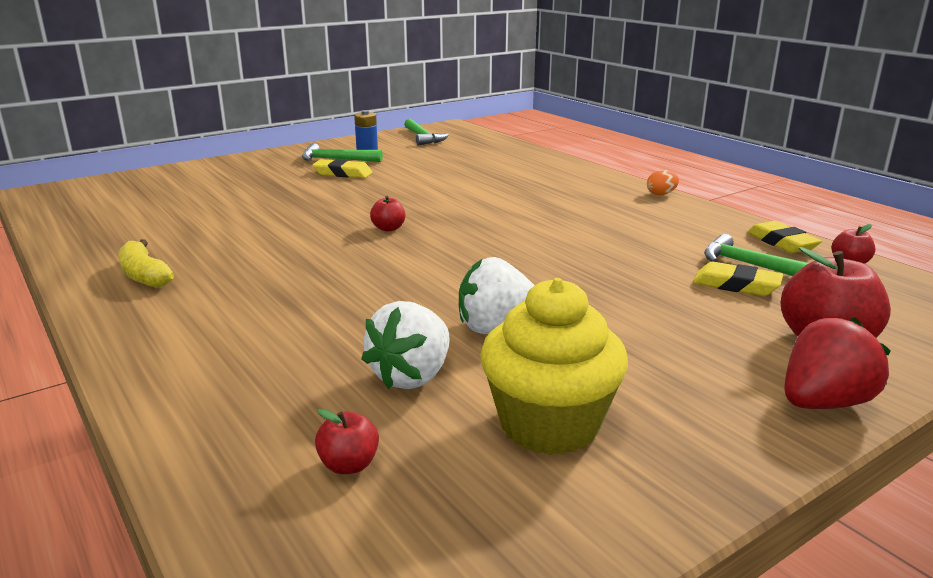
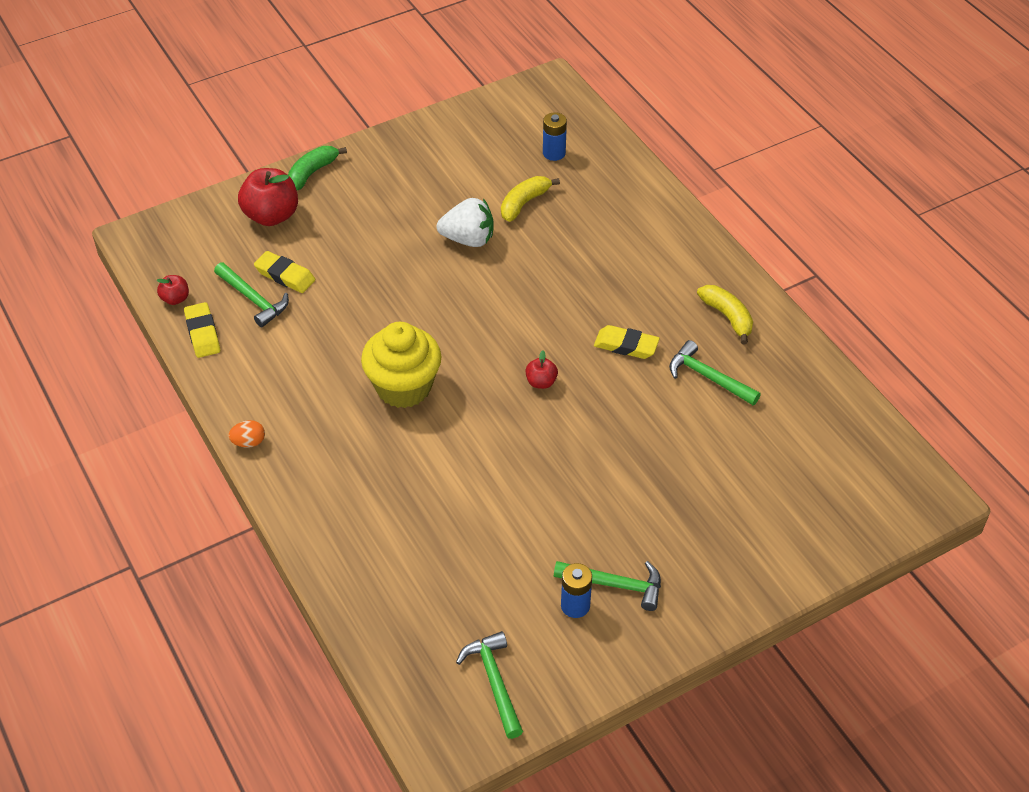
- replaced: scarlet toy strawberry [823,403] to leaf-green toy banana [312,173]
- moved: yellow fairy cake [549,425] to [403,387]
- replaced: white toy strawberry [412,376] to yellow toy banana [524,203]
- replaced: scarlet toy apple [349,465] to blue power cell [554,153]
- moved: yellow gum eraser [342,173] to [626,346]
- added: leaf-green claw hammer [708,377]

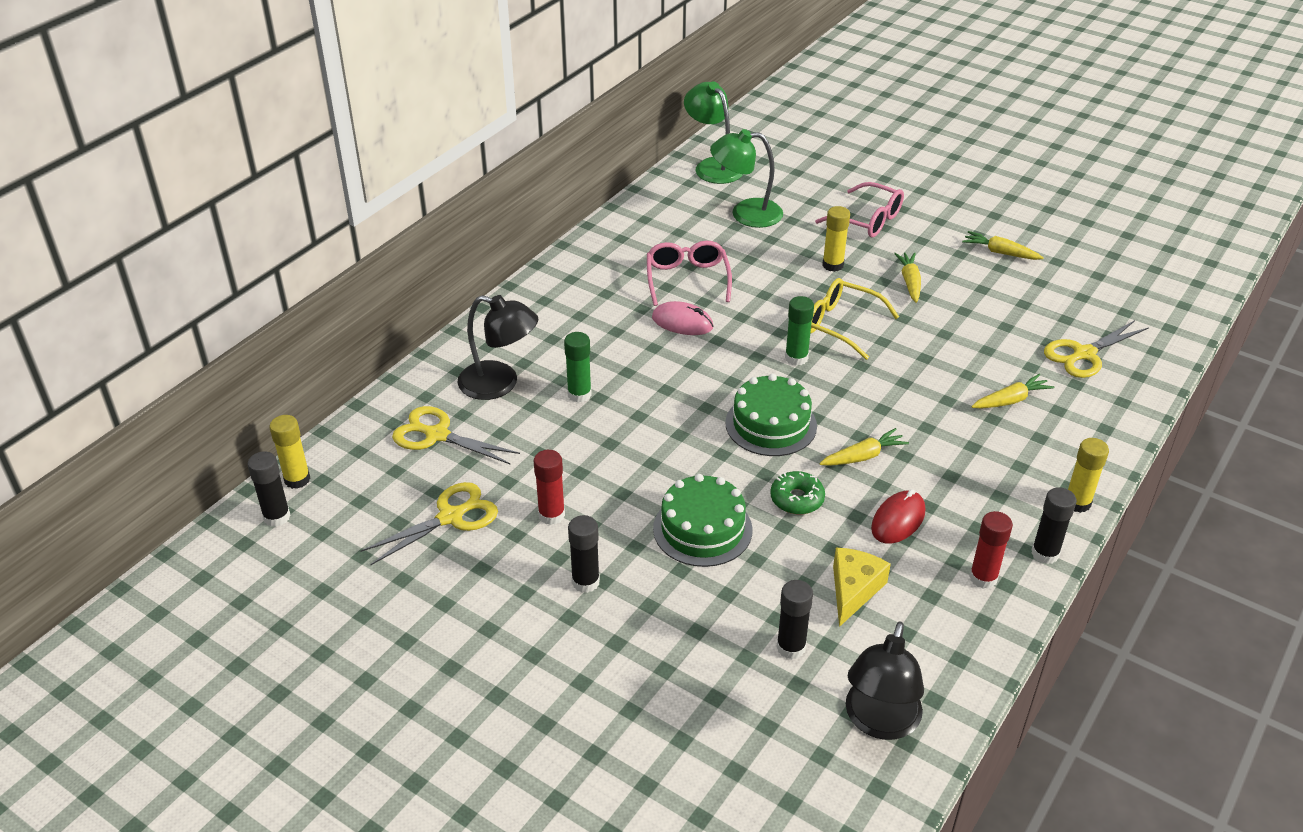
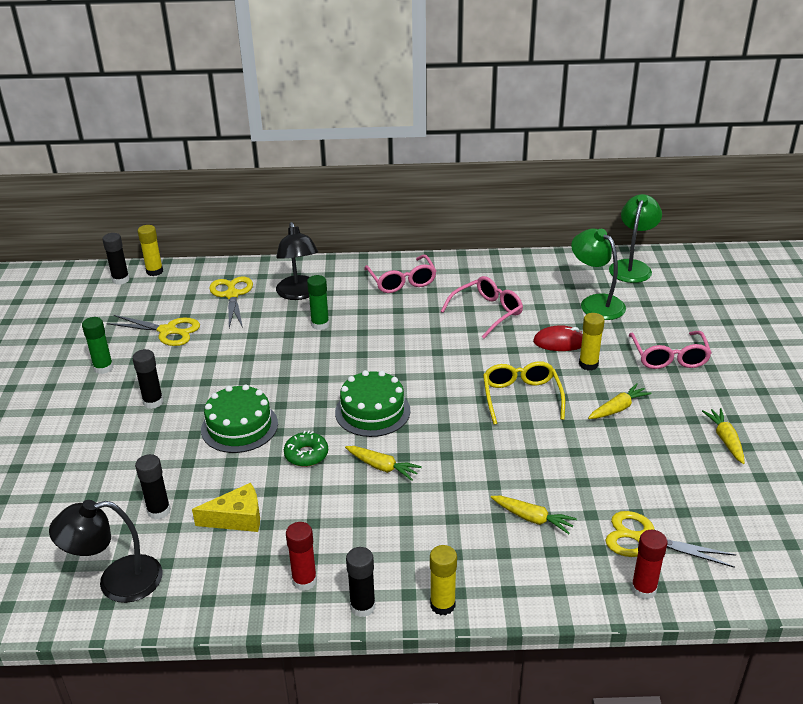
- moved: leaf-green stick of glue [796,358] to [103,368]
- added: rosy glasses [402,281]
- moved: scarlet mouse [898,520] to [559,342]
- moved: scarlet stick of glue [551,515] to [643,589]
- removed: rosy mouse [682,322]

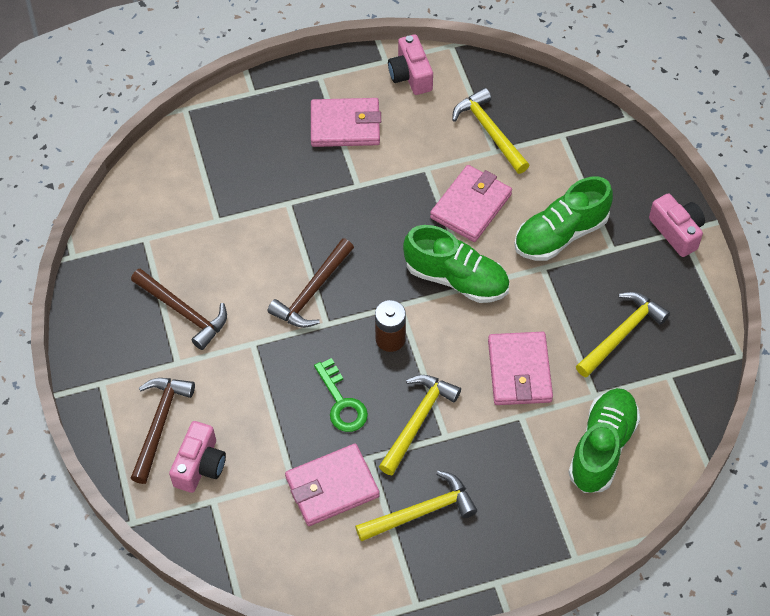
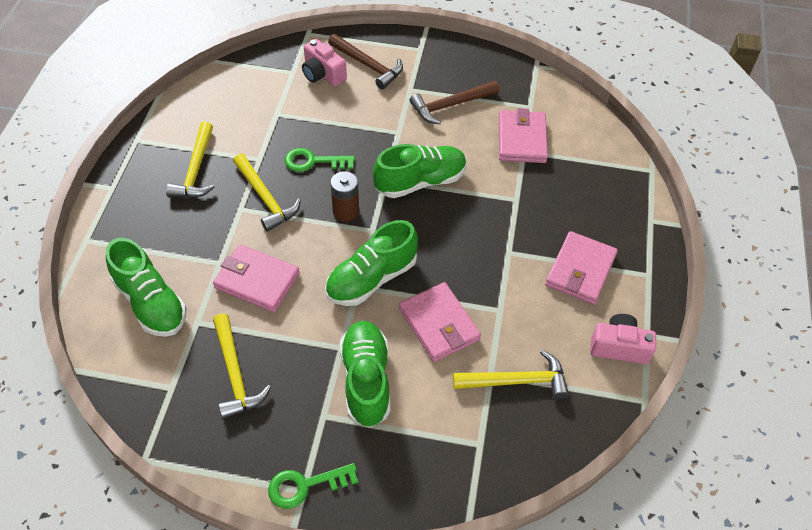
- replaced: rosy camera [677,231] to leaf-green latchkey [305,485]
- replaced: russet claw hammer [312,292] to leaf-green shoe [420,182]
- moved: rosy billfold [332,487] to [521,139]

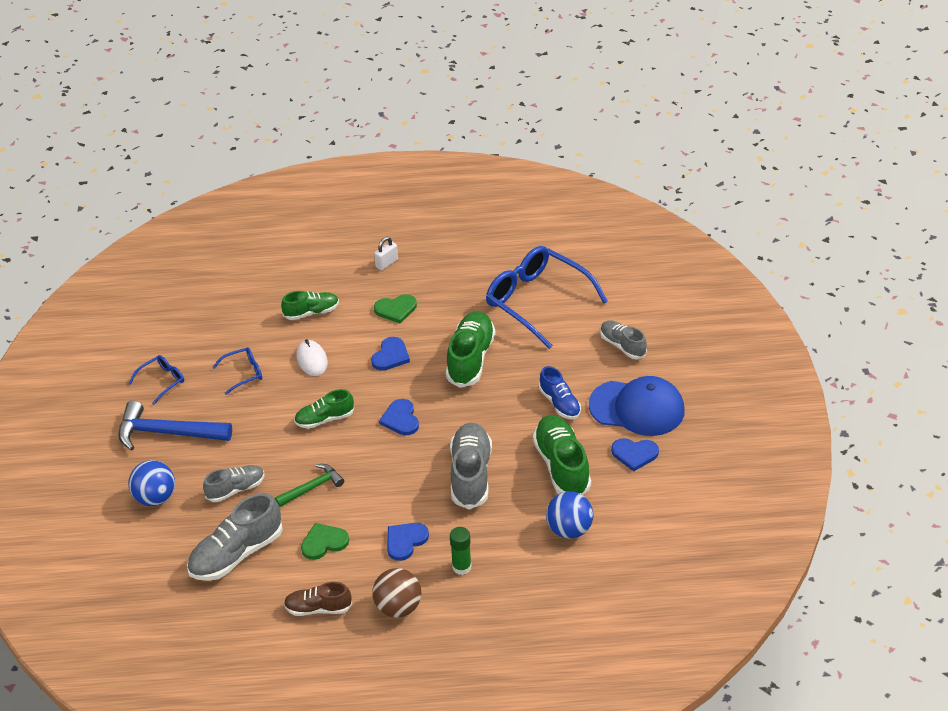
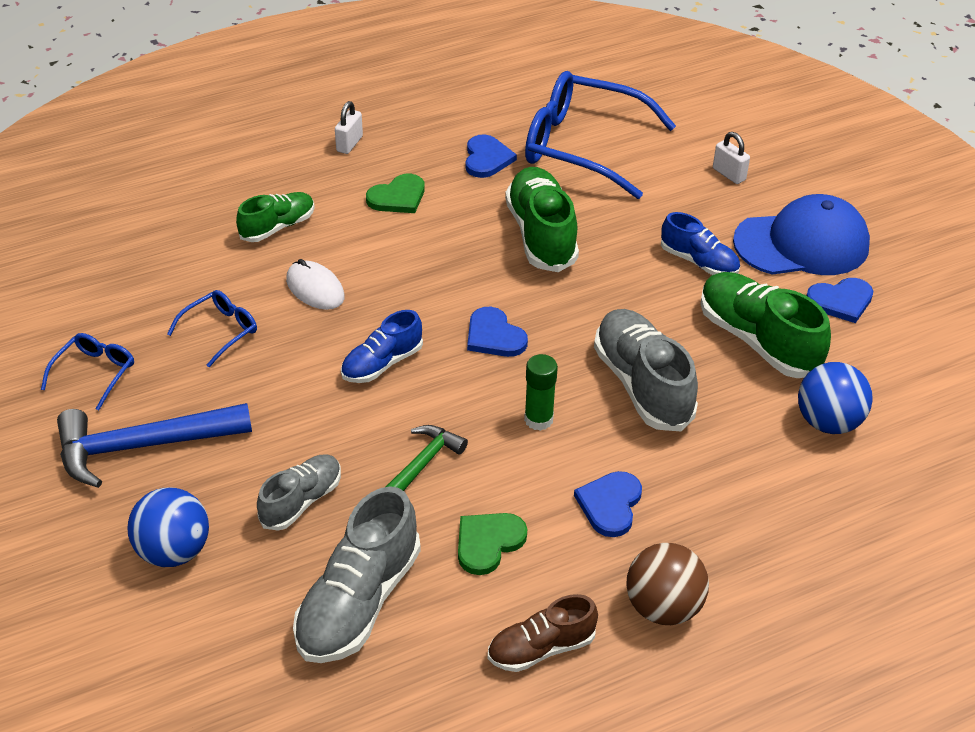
- recoloured: leaf-green shoe [324,419] to blue shoe [382,364]
- moved: blue love heart [390,356] to [487,159]
- moved: leaf-green stick of glue [461,567] to [538,419]
- replaced: ash-grey shoe [622,346] to white padlock [729,174]

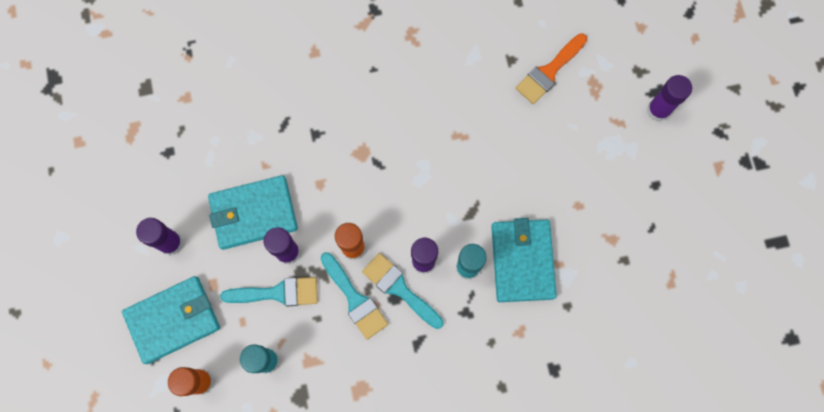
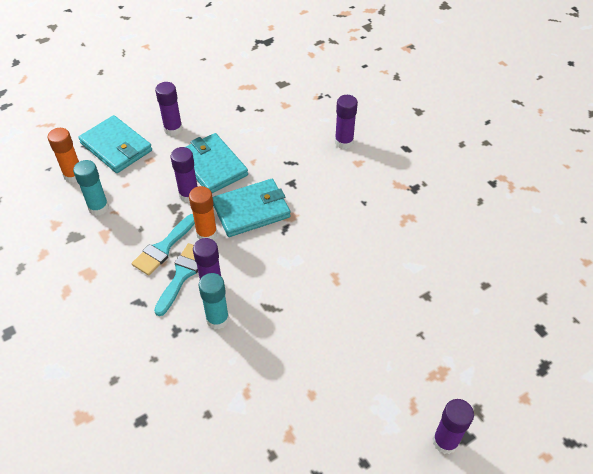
- moved: teal billfold [522,261] to [251,210]
- added: violet stick of glue [344,142]
- removed: teal paint brush [277,293]
- removed: orange paint brush [549,71]

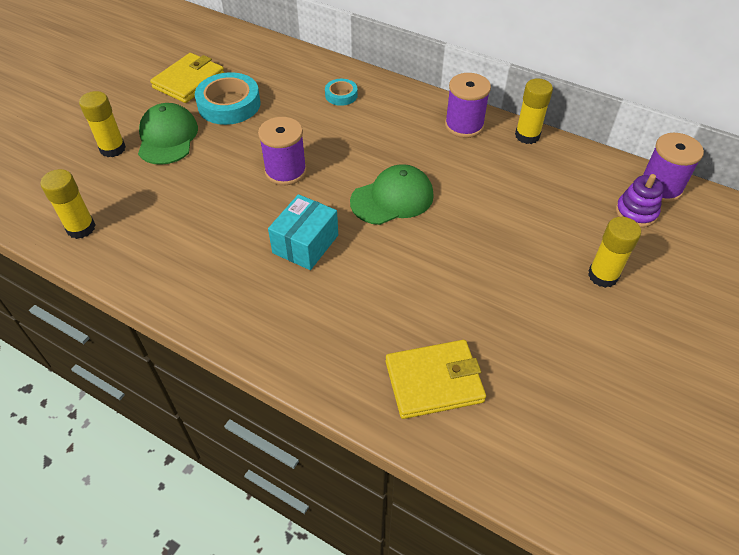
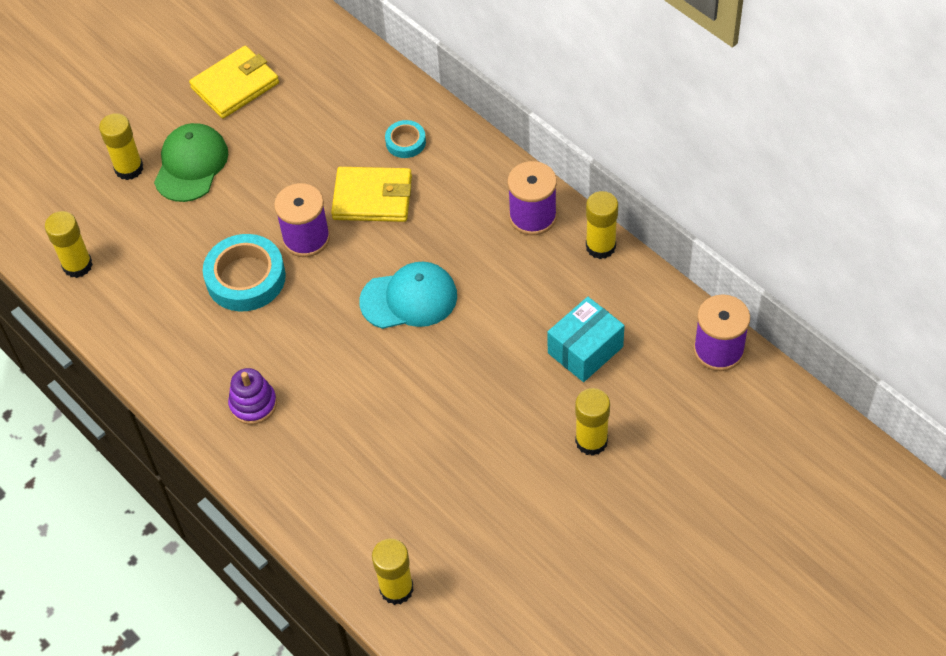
- moved: teal roll of tape [229,104] to [245,278]
- moved: violet ring stacker [636,212] to [253,404]
- moved: yellow billfold [434,381] to [372,197]
- recoloured: leaf-green peaked cap [392,198] to teal peaked cap [409,299]
- added: yellow stick of glue [396,589]
- moved: teal box [305,244] to [585,350]

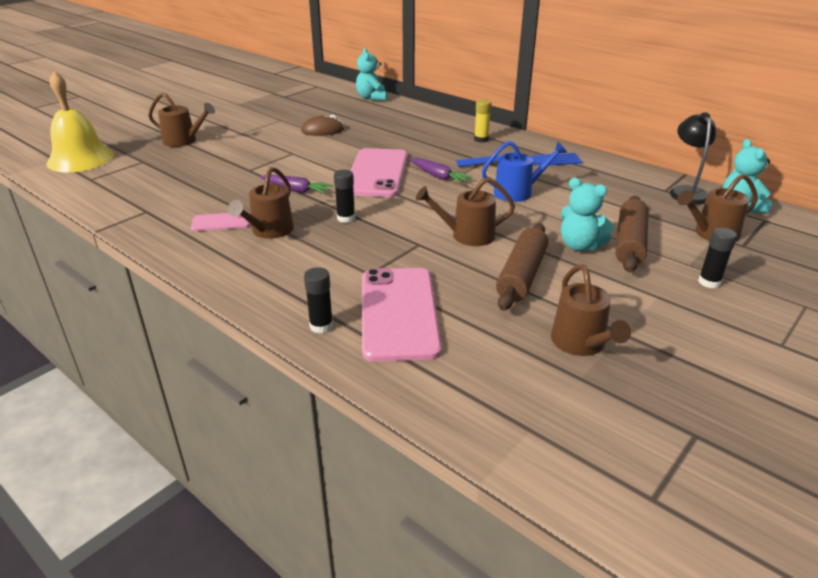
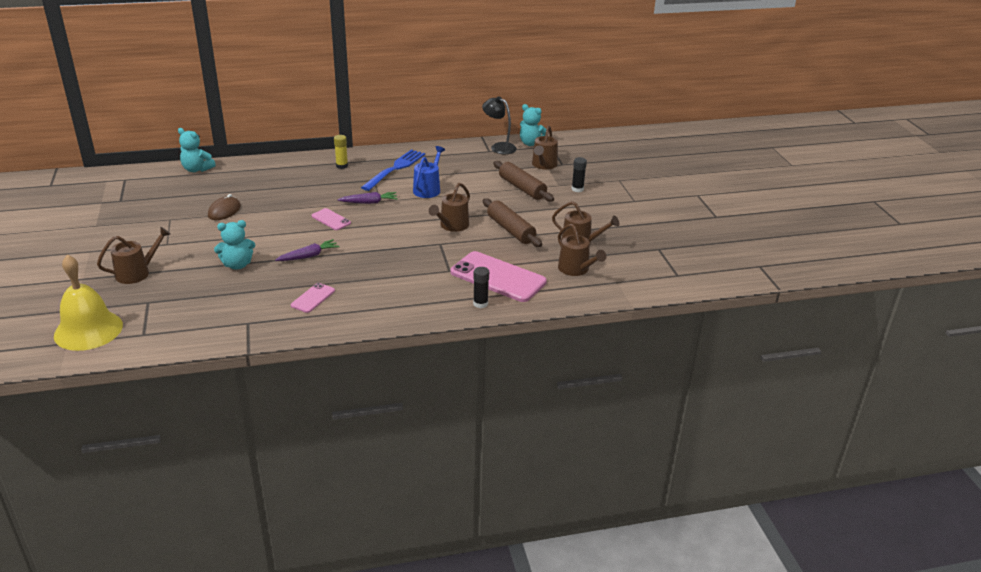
- moved: teal teddy [580,246] to [237,265]
- resized: rosy phone [377,173] = [331,219] x0.49
- moved: russet sprinkling can [269,231] to [576,269]
- removed: black stick of glue [346,218]

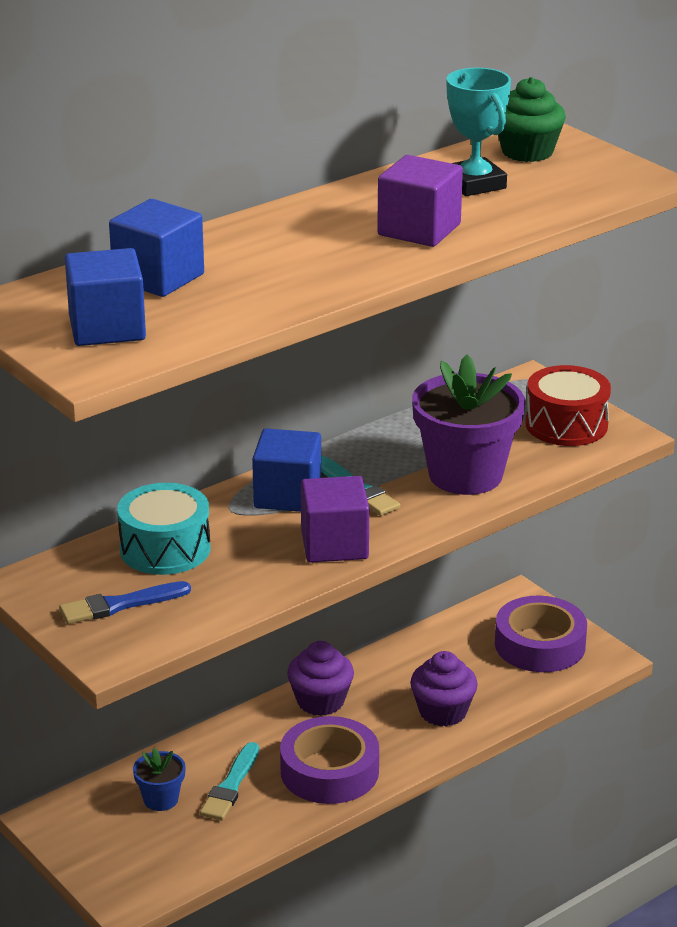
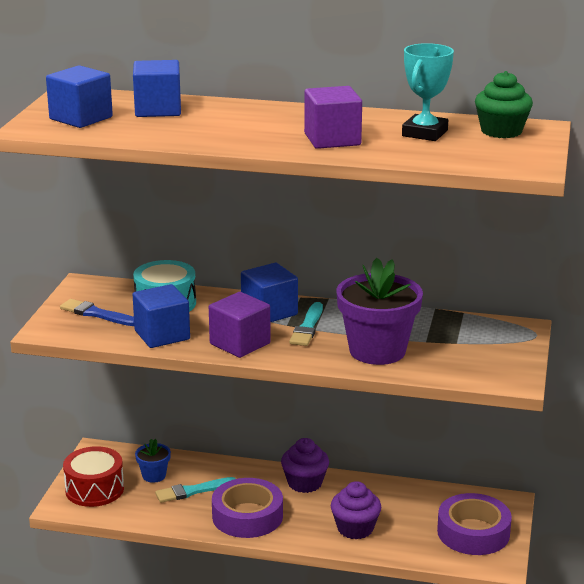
- moved: scarlet toy drum [566,425] to [94,489]
- added: blue solid cube [162,335]

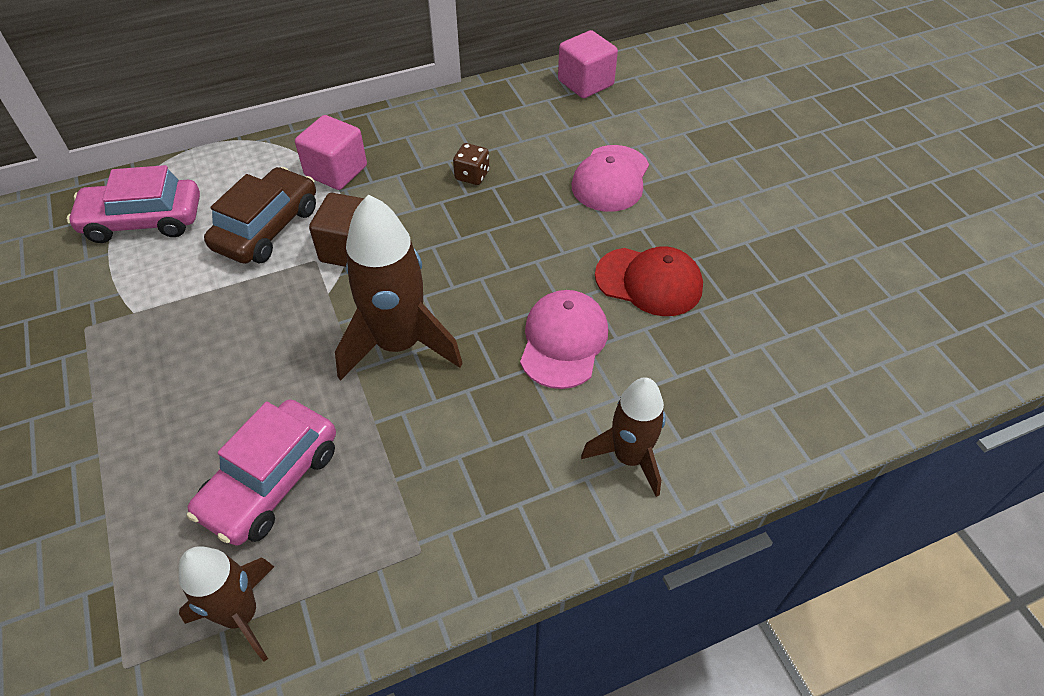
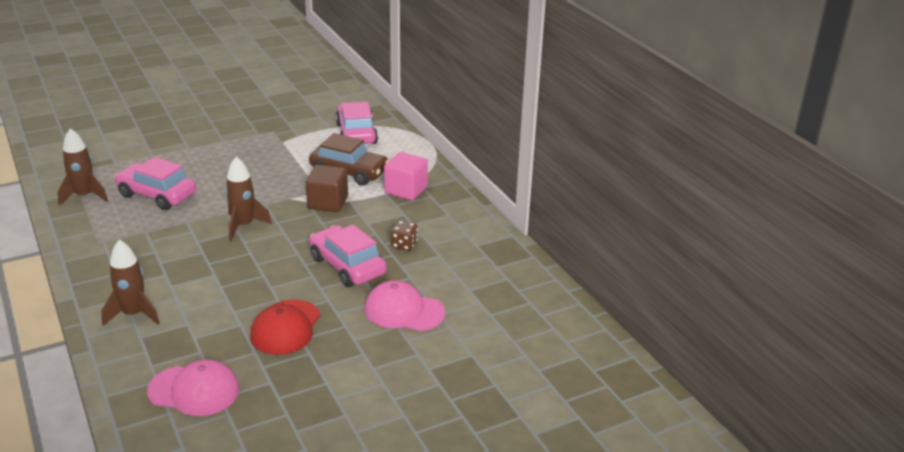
- moved: rosy peaked cap [563,341] to [194,390]
- resized: russet spaceship [399,344] = [243,226] x0.64
- added: rosy automobile [347,266]
- removed: rosy solid cube [585,83]

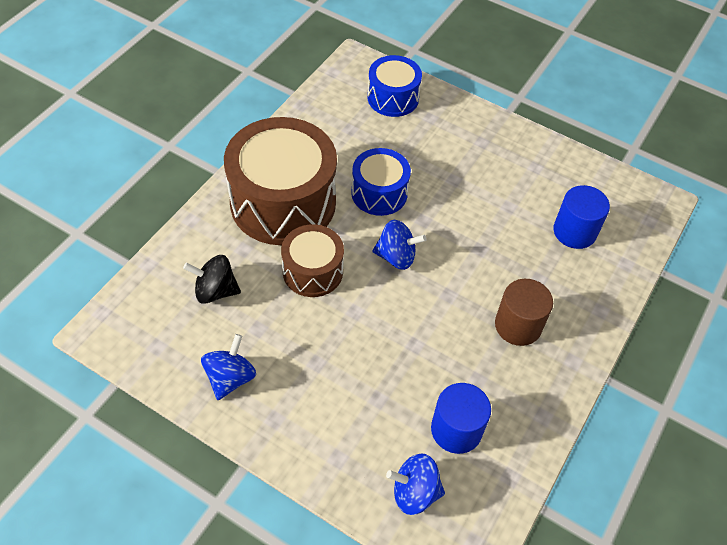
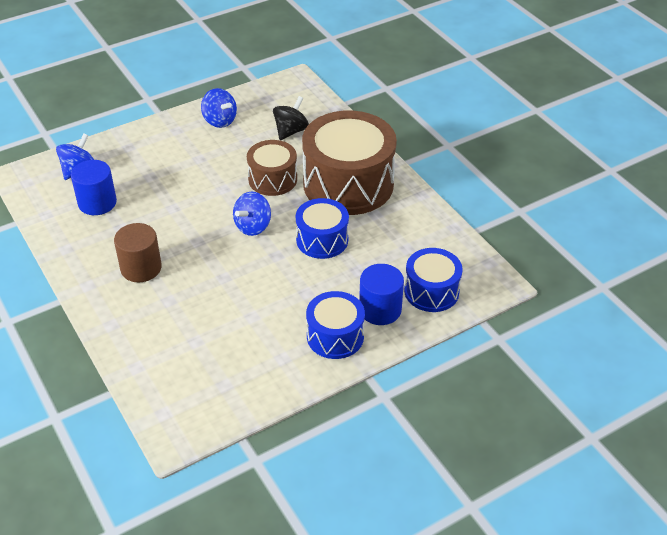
- added: blue toy drum [335,336]
- moved: blue solid cylinder [574,231] to [380,309]

